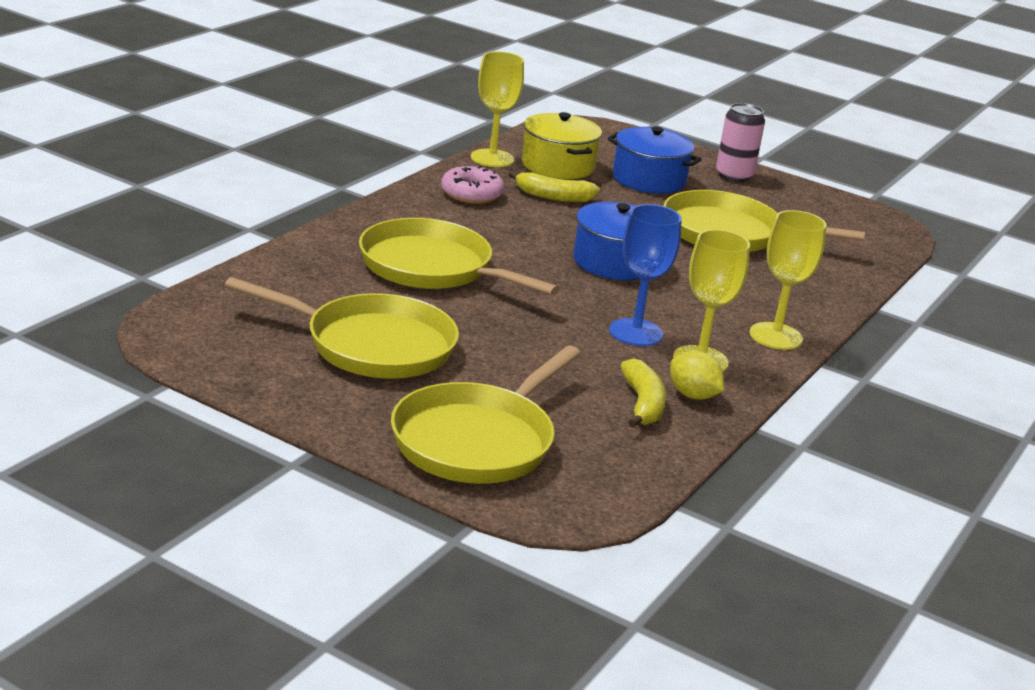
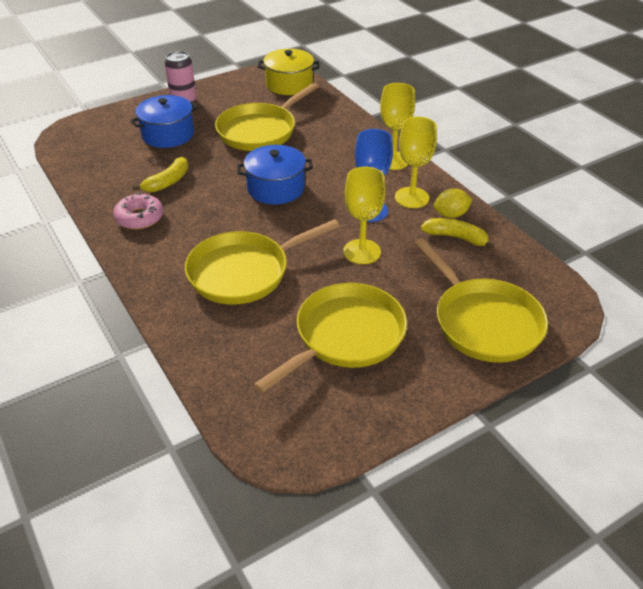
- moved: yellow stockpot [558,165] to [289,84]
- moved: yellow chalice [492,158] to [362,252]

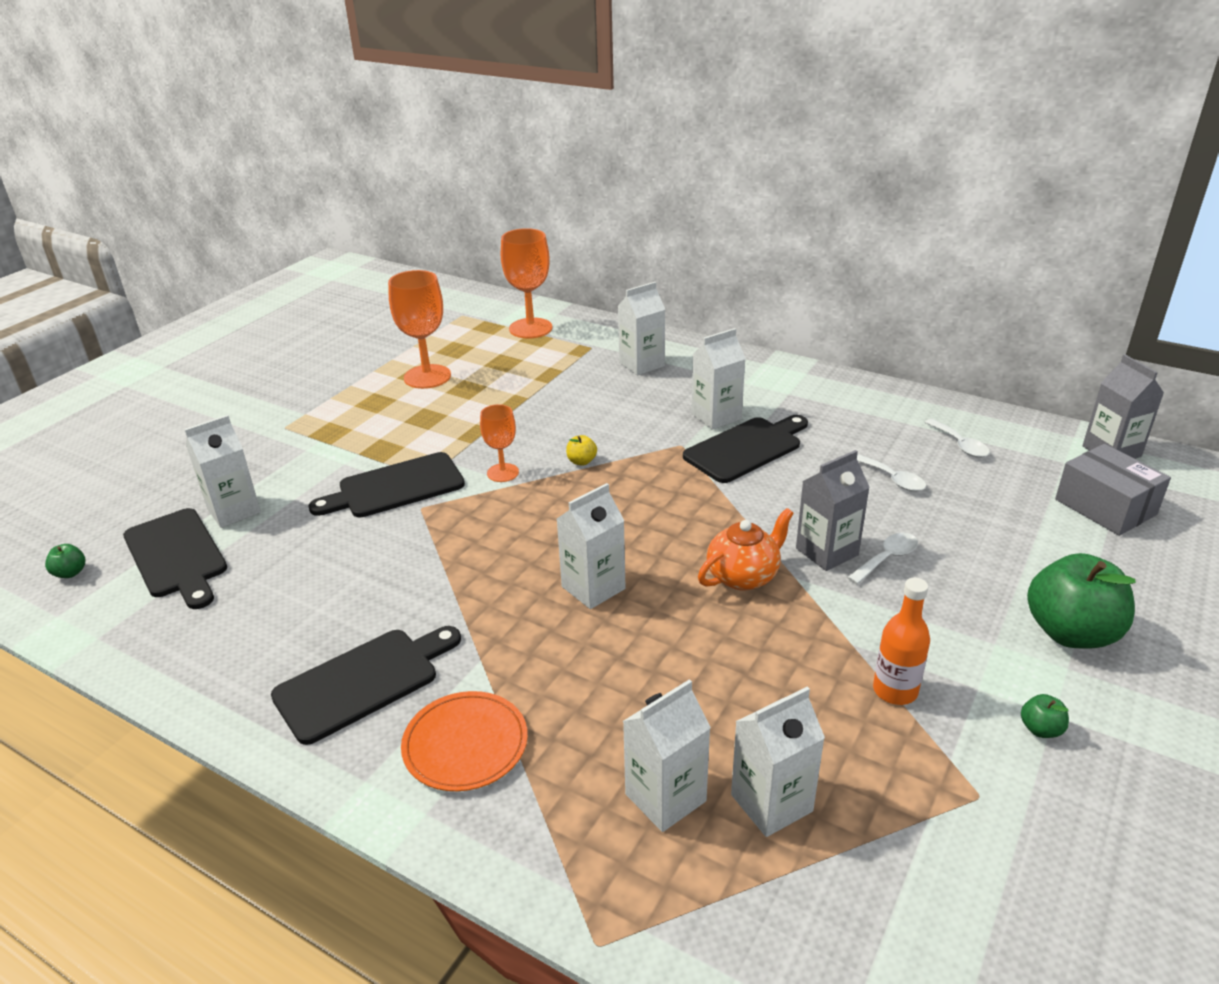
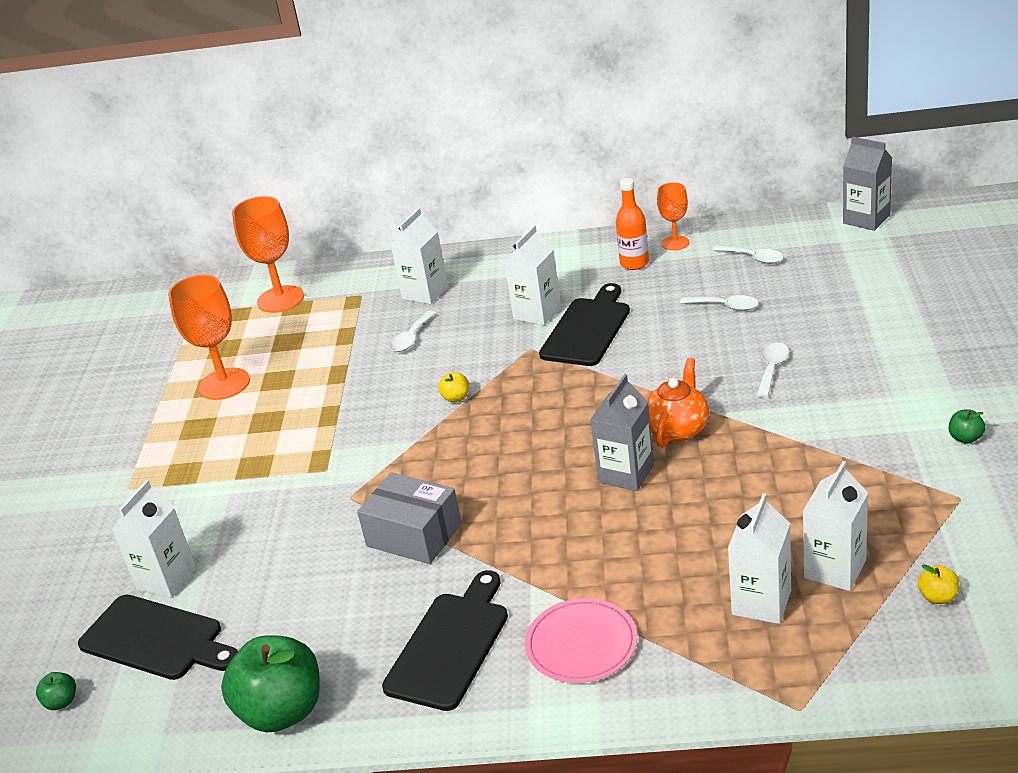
- moved: leaf-green toy apple [1070,633] to [282,711]
- moved: ash-grey box [1105,507] to [414,535]
- added: white spoon [411,338]
- recoloured: orange flat dish [465,744] to rosy flat dish [581,644]
- moved: ash-grey carton [827,552] to [626,474]
- moved: orange bottle [895,690] to [634,263]
- moved: orange chalice [503,473] to [675,243]
- added: yellow toy apple [937,597]
- removed: black chopping board [396,487]
- removed: white carton [593,588]

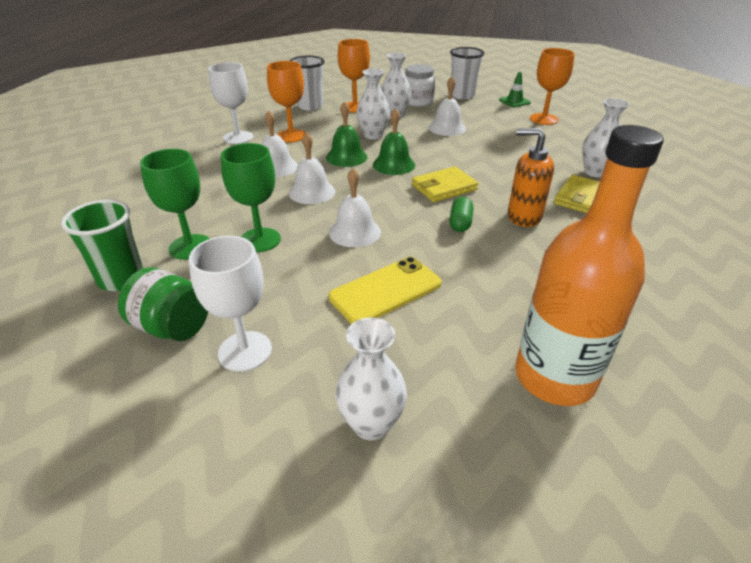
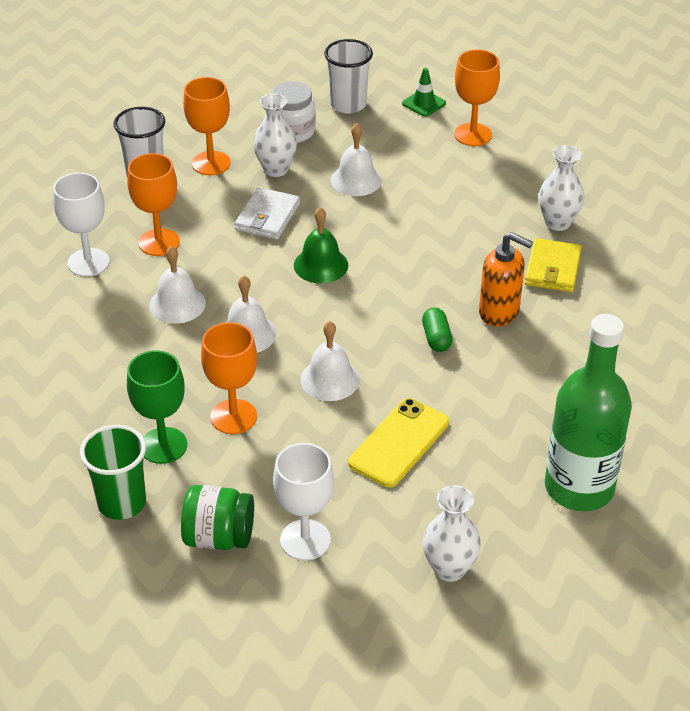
- recoloured: leaf-green chalice [260,240] to orange chalice [233,417]
- replaced: white vase [373,135] to white billfold [267,217]
- turned: orange pump bottle [523,217] = [499,312] 150 degrees counterclockwise
- recoloured: orange bottle [554,377] to leaf-green bottle [579,487]
- removed: leaf-green school bell [346,157]
- removed: yellow billfold [444,187]

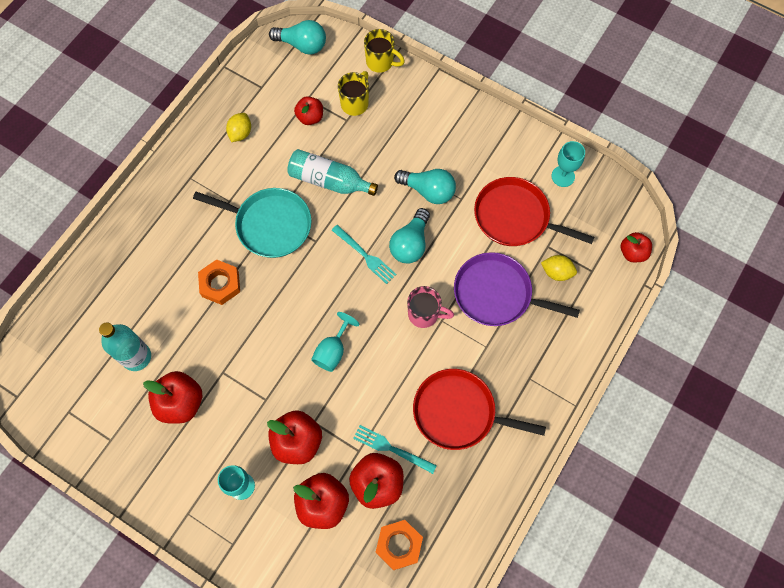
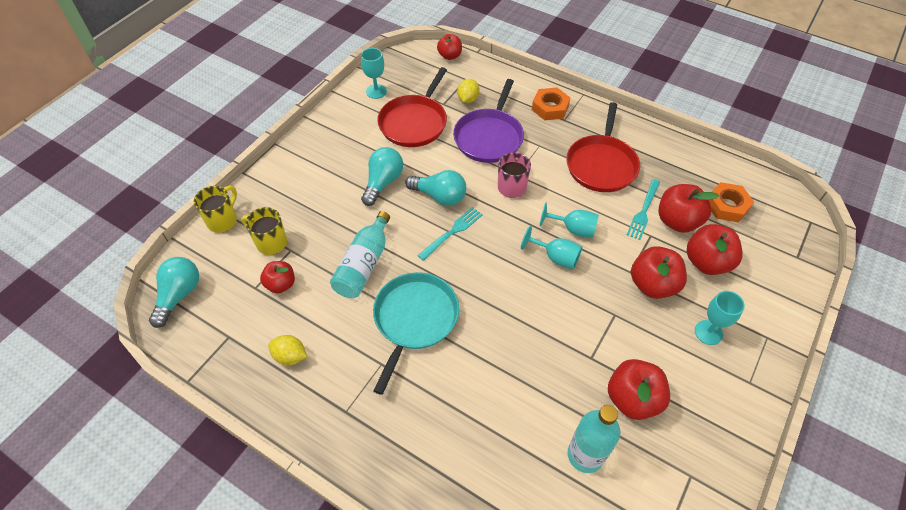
- moved: orange hex nut [220,284] to [550,108]
- added: teal chalice [573,229]

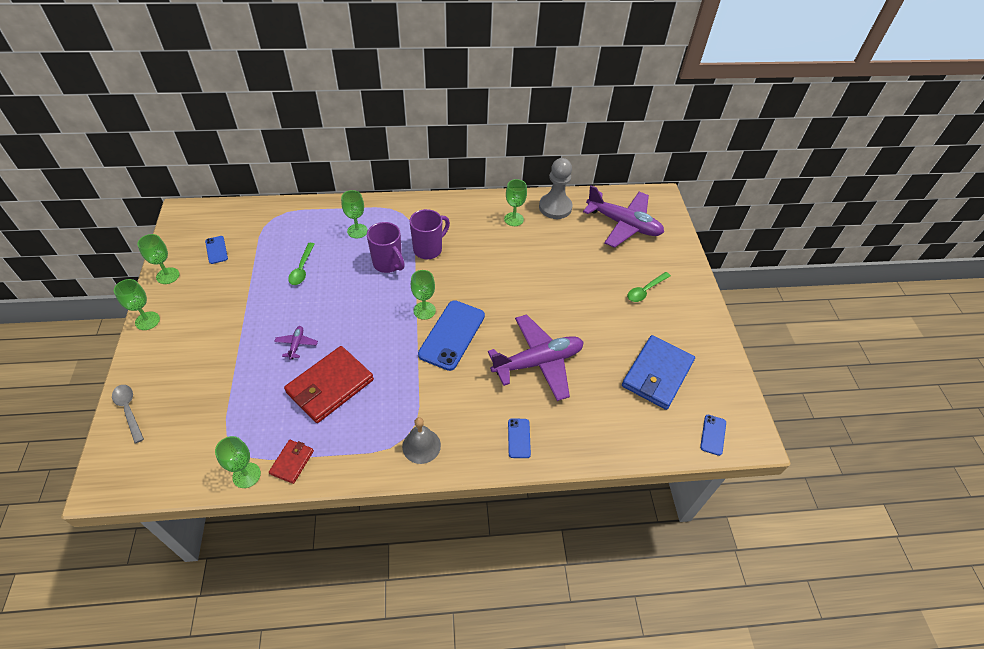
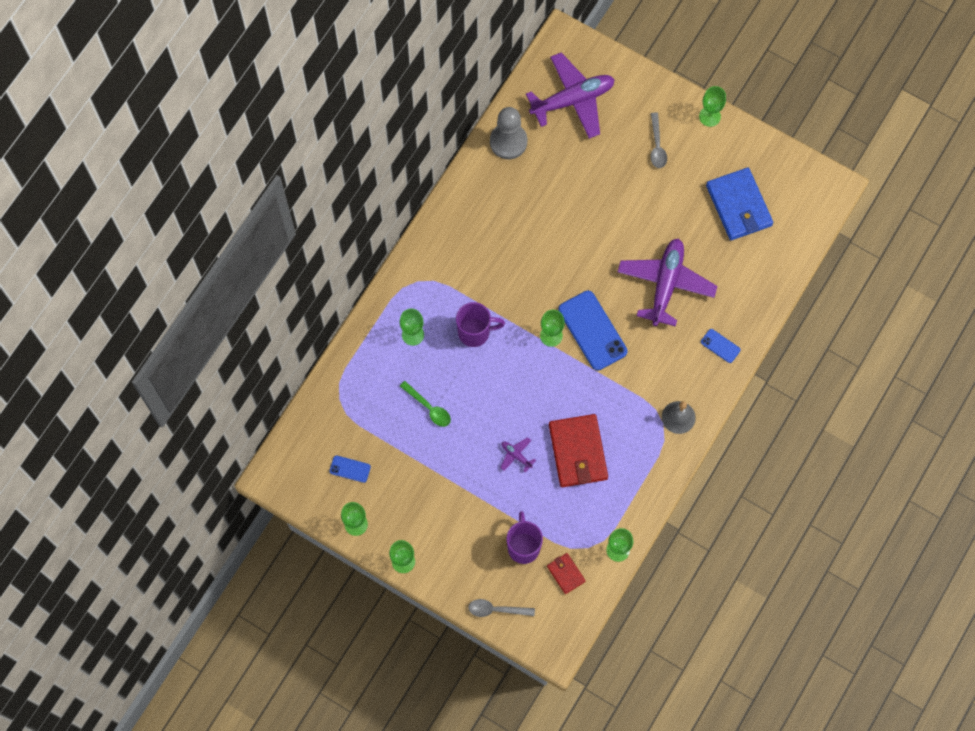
- moved: violet tea mug [428,249] to [523,546]
- moved: scarlet billfold [292,462] to [566,573]
- recoloured: leaf-green spoon [645,290] to ash-grey spoon [657,146]
- moved: leaf-green chalice [513,219] to [709,116]
- removed: blue phone [713,435]

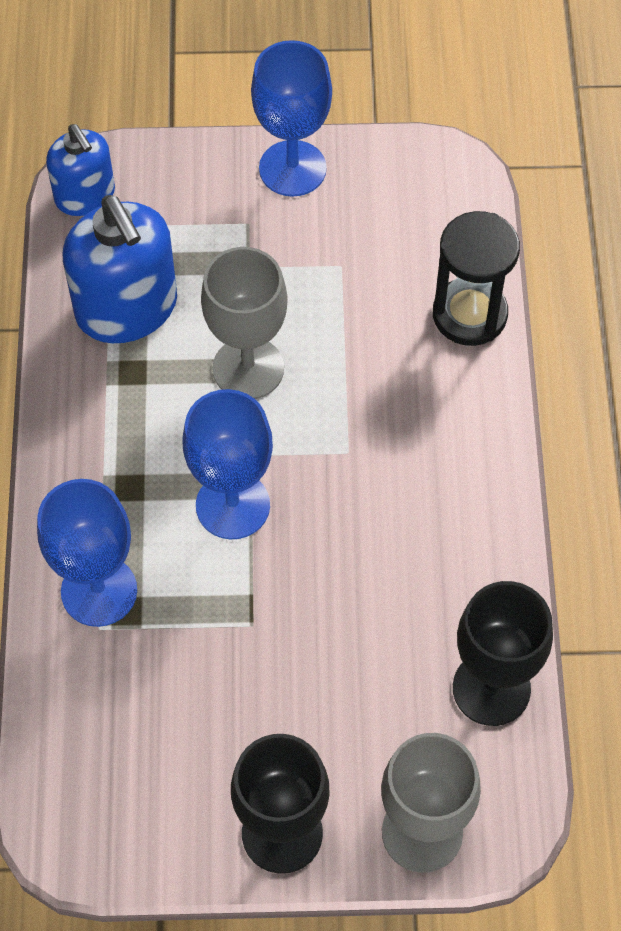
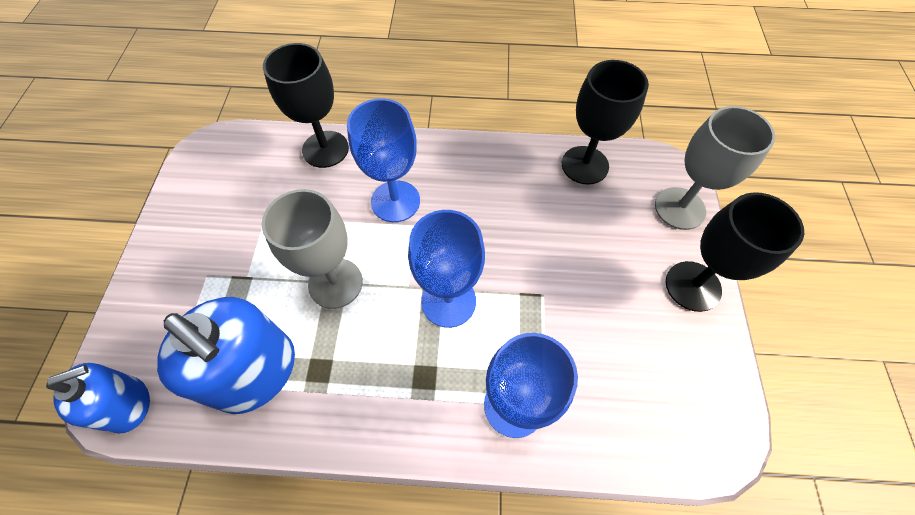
- turned: blue pump bottle [127,308] = [257,372] 60 degrees clockwise
- replaced: black sand timer [469,314] to black chalice [325,149]
- moved: blue chalice [292,168] to [395,201]

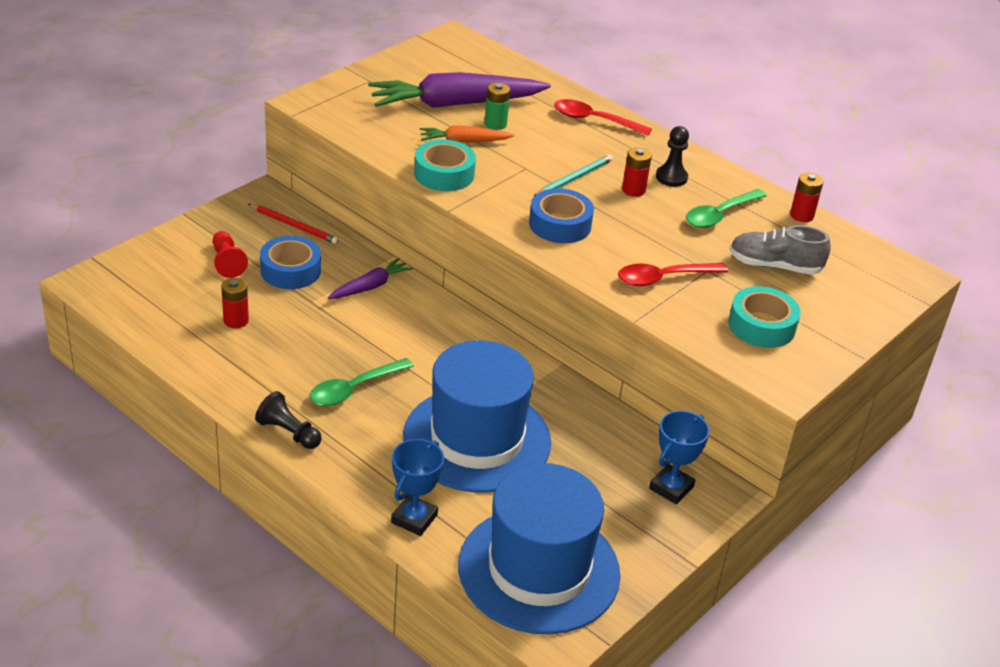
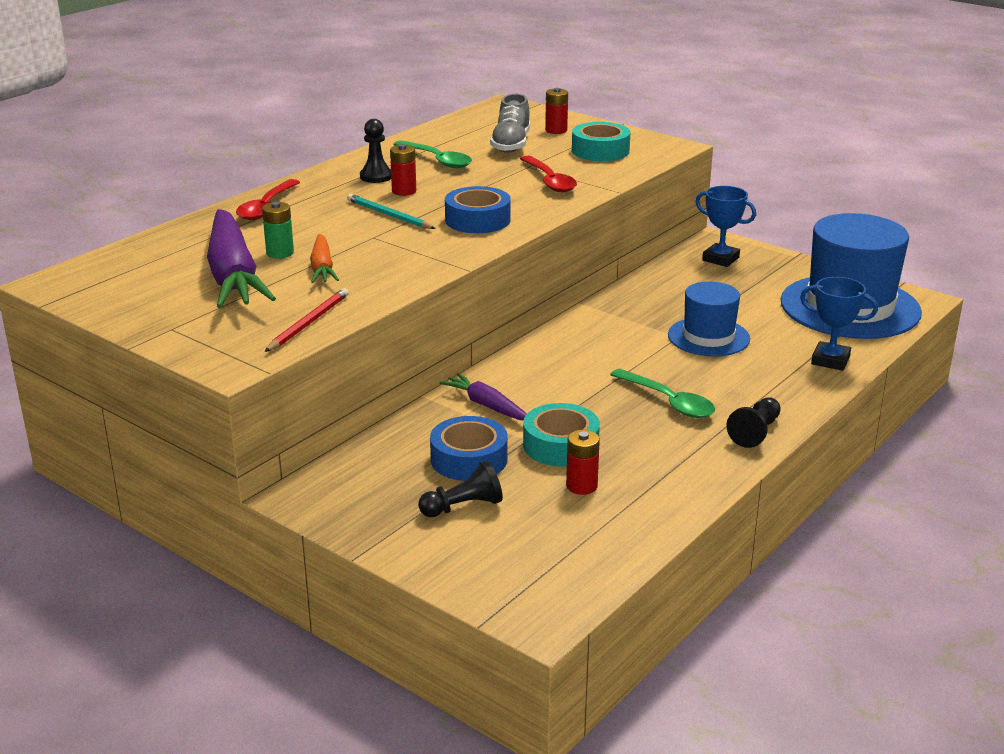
- moved: scarlet lead pencil [294,226] to [309,323]
- recoloured: scarlet pawn [227,262] to black pawn [463,507]
- moved: teal roll of tape [444,174] to [561,445]
- moved: scarlet power cell [801,215] to [556,130]
- resized: blue tall hat [477,439] = [708,337] x0.57

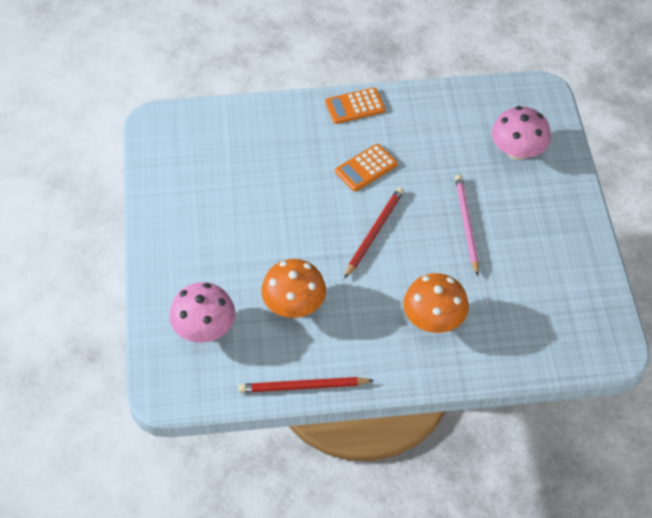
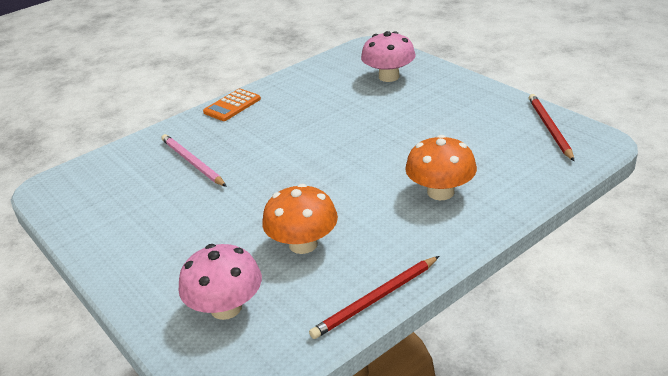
- moved: rosy lead pencil [466,224] to [192,162]
- moved: scarlet lead pencil [374,232] to [549,128]
- removed: orange adding machine [366,168]

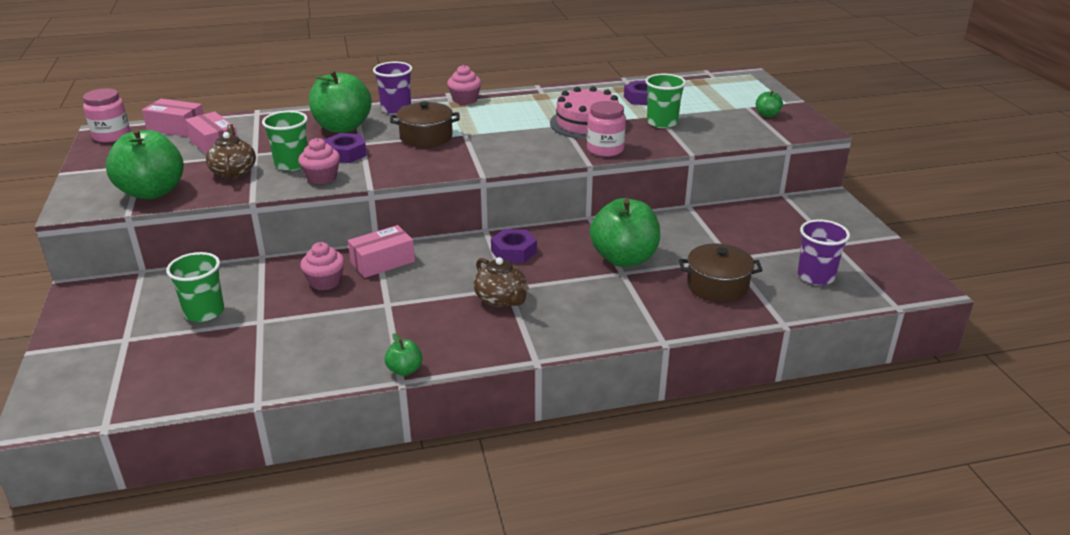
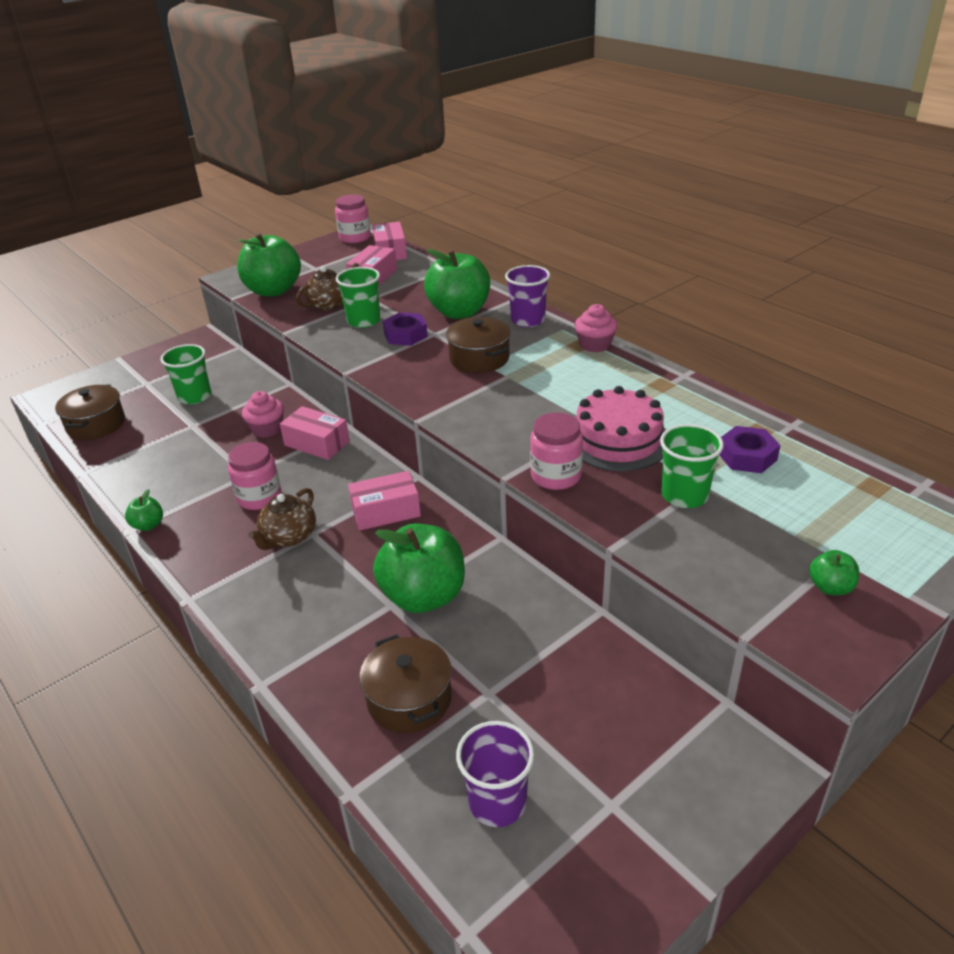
- added: russet stockpot [96,424]
- added: rosy jam jar [259,497]
- replaced: violet hex nut [514,251] to rosy box [386,511]
- removed: rosy fairy cake [322,177]

